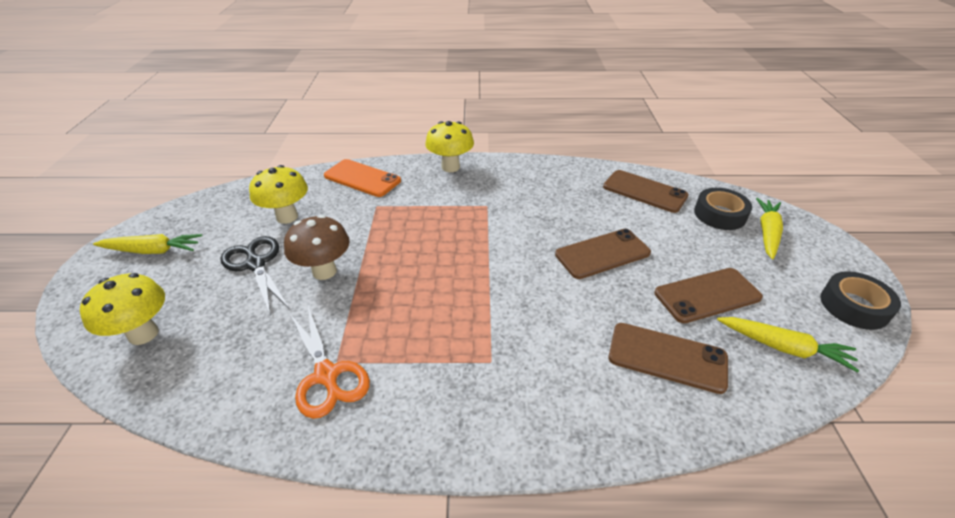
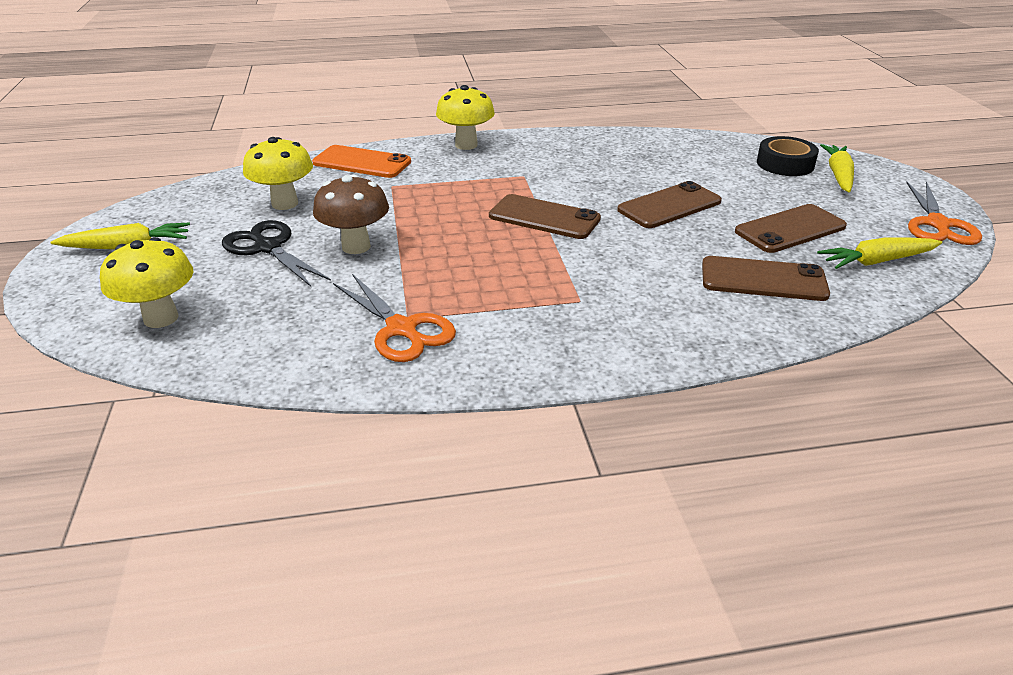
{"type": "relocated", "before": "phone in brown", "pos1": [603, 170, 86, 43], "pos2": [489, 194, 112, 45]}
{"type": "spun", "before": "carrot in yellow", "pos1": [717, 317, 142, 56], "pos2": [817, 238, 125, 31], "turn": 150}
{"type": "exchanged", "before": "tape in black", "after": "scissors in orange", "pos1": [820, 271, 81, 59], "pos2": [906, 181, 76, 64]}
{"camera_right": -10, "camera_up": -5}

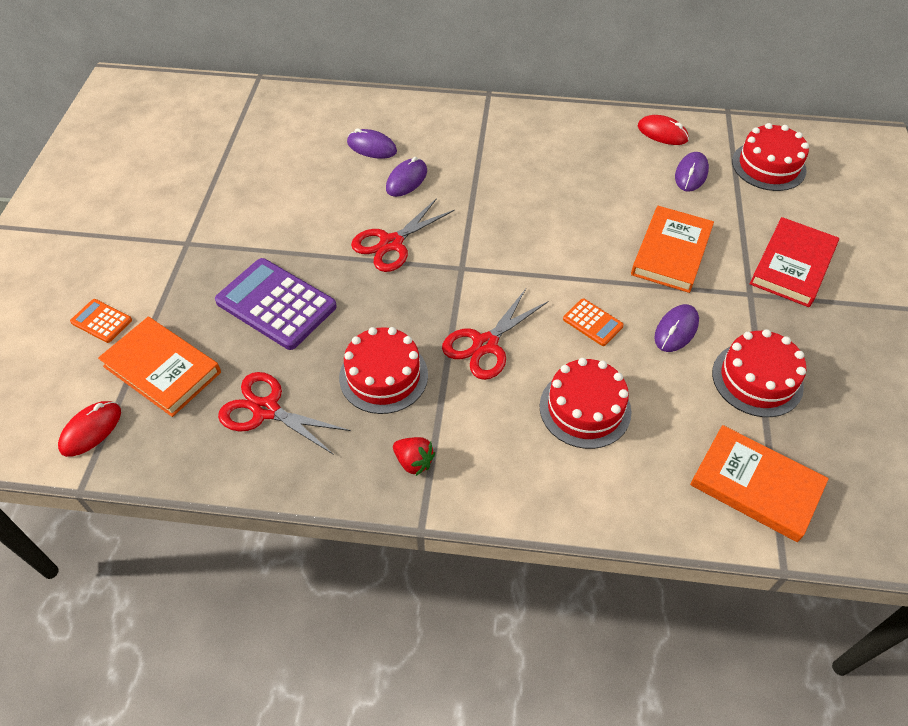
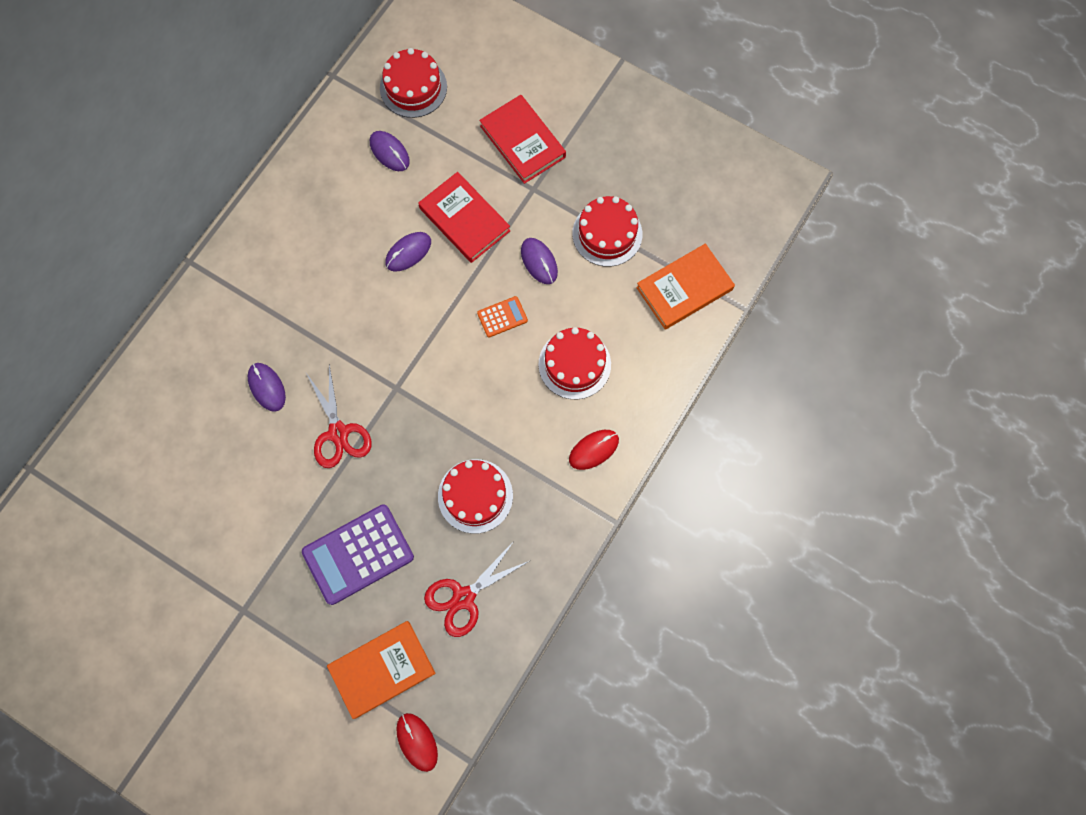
{"type": "relocated", "before": "mouse in purple", "pos1": [347, 128, 50, 31], "pos2": [385, 232, 46, 40]}
{"type": "colour", "before": "book in orange", "after": "book in red", "pos1": [631, 206, 83, 87], "pos2": [418, 172, 92, 91]}
{"type": "relocated", "before": "mouse in red", "pos1": [638, 115, 51, 30], "pos2": [569, 430, 50, 40]}
{"type": "missing", "before": "calculator in orange", "pos1": [70, 299, 62, 44]}
{"type": "missing", "before": "strawberry in red", "pos1": [393, 437, 42, 39]}
{"type": "missing", "before": "scissors in red", "pos1": [442, 289, 106, 91]}
{"camera_right": -65, "camera_up": 20}

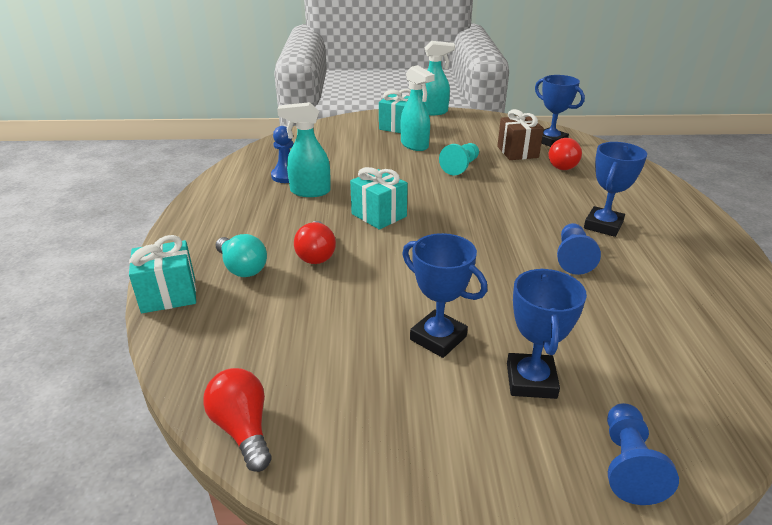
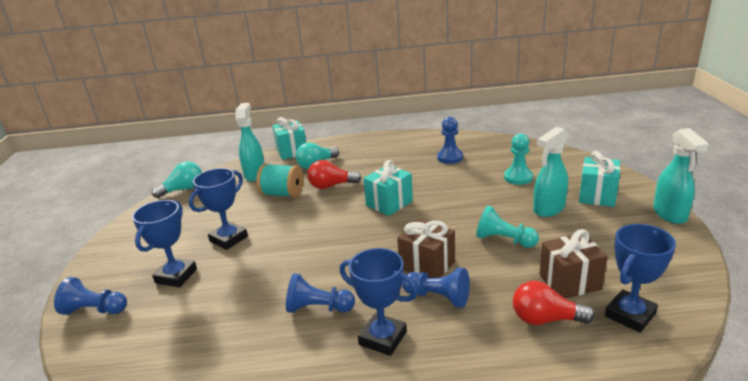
{"type": "spun", "before": "trophy in blue", "pos1": [507, 268, 80, 131], "pos2": [132, 200, 65, 87], "turn": -75}
{"type": "colour", "before": "light bulb in red", "after": "light bulb in turquoise", "pos1": [203, 368, 69, 104], "pos2": [152, 161, 50, 37]}
{"type": "relocated", "before": "spray bottle in turquoise", "pos1": [277, 102, 54, 95], "pos2": [235, 103, 29, 78]}
{"type": "appeared", "after": "spool in turquoise", "pos2": [256, 163, 48, 35]}
{"type": "appeared", "after": "gift in brown", "pos2": [397, 219, 58, 59]}
{"type": "appeared", "after": "pawn in blue", "pos2": [402, 268, 68, 40]}
{"type": "appeared", "after": "pawn in turquoise", "pos2": [504, 134, 29, 51]}
{"camera_right": 90, "camera_up": -5}

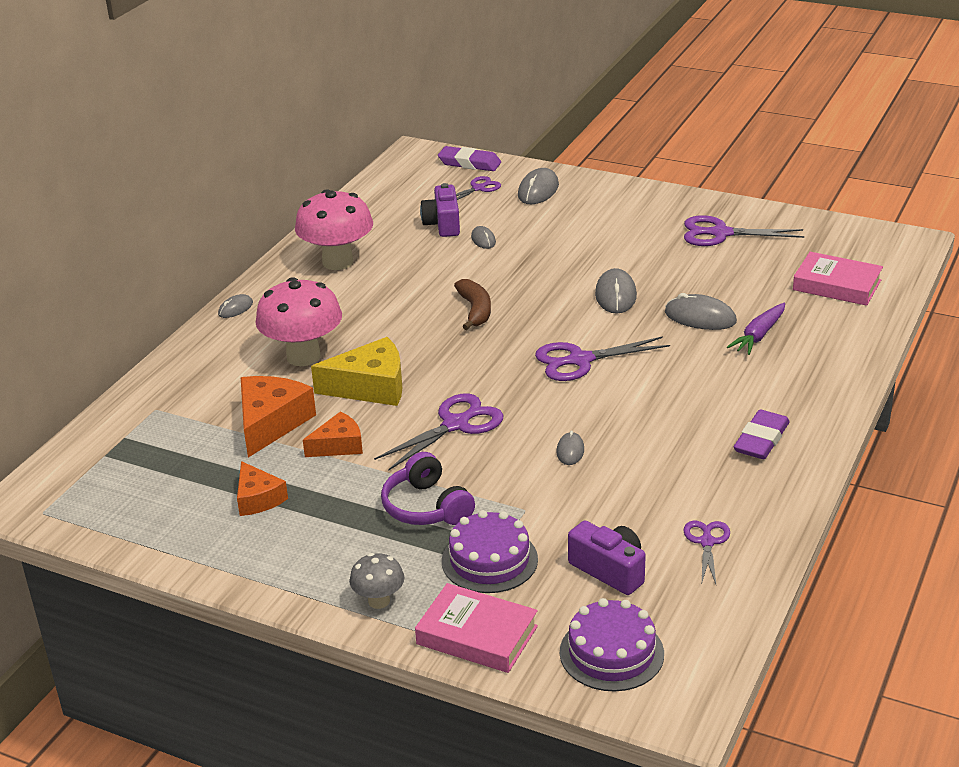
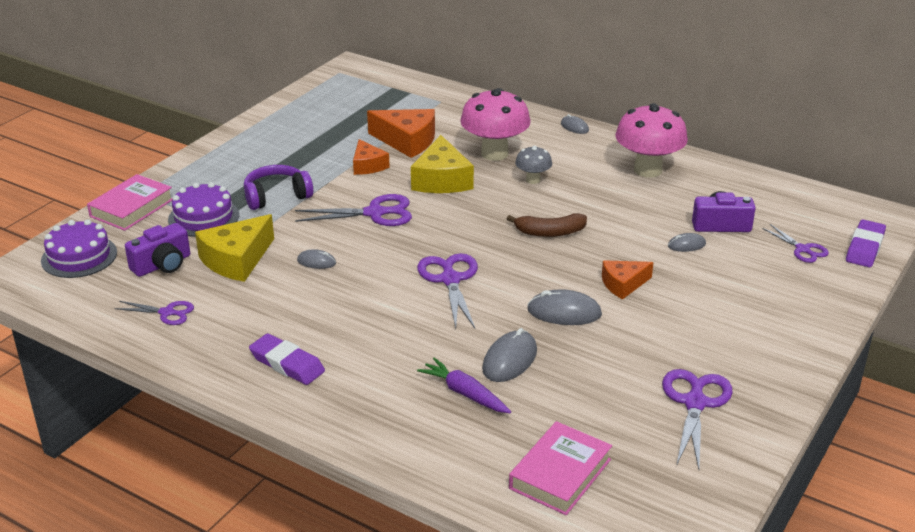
{"type": "appeared", "after": "cheese in yellow", "pos2": [195, 214, 79, 68]}
{"type": "spun", "before": "scissors in purple", "pos1": [374, 393, 129, 78], "pos2": [295, 194, 117, 32], "turn": -60}
{"type": "relocated", "before": "mushroom in grey", "pos1": [349, 553, 56, 56], "pos2": [515, 146, 37, 38]}
{"type": "relocated", "before": "cheese in orange", "pos1": [237, 461, 51, 55], "pos2": [602, 260, 51, 40]}
{"type": "missing", "before": "mouse in grey", "pos1": [518, 168, 41, 36]}
{"camera_right": 95, "camera_up": 0}

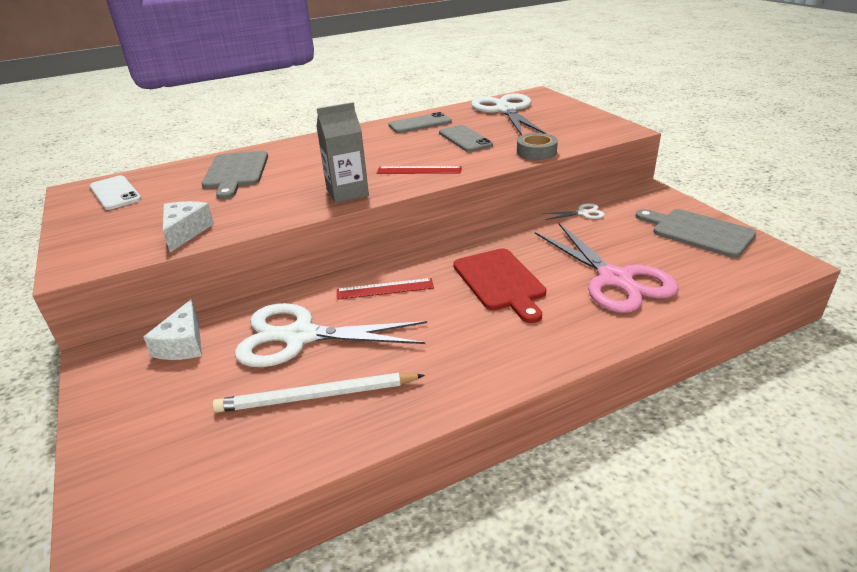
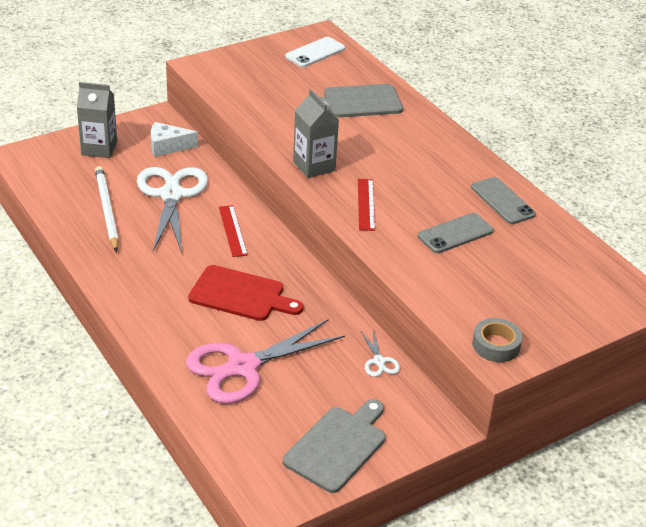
{"type": "appeared", "after": "carton in grey", "pos2": [77, 82, 40, 76]}
{"type": "spun", "before": "cutting board in red", "pos1": [453, 248, 93, 75], "pos2": [188, 265, 116, 56], "turn": -135}
{"type": "relocated", "before": "tape in grey", "pos1": [517, 133, 41, 27], "pos2": [472, 318, 50, 44]}
{"type": "missing", "before": "cheese in white", "pos1": [163, 201, 51, 51]}
{"type": "missing", "before": "scissors in white", "pos1": [471, 93, 76, 43]}
{"camera_right": 80, "camera_up": 5}

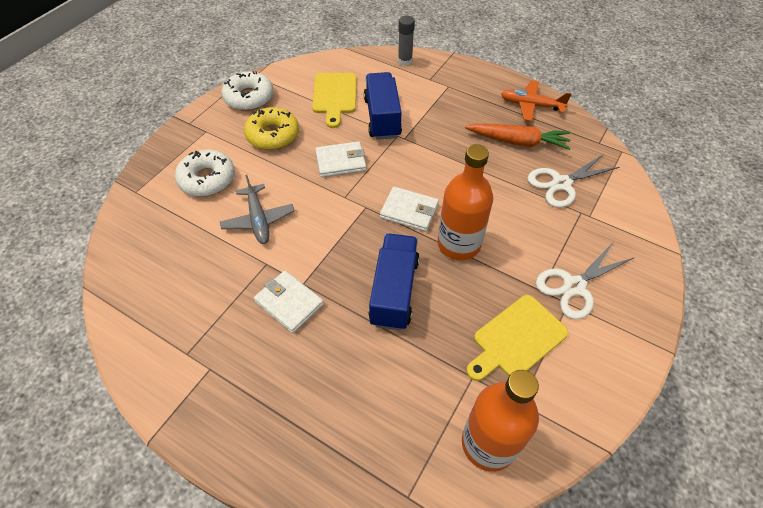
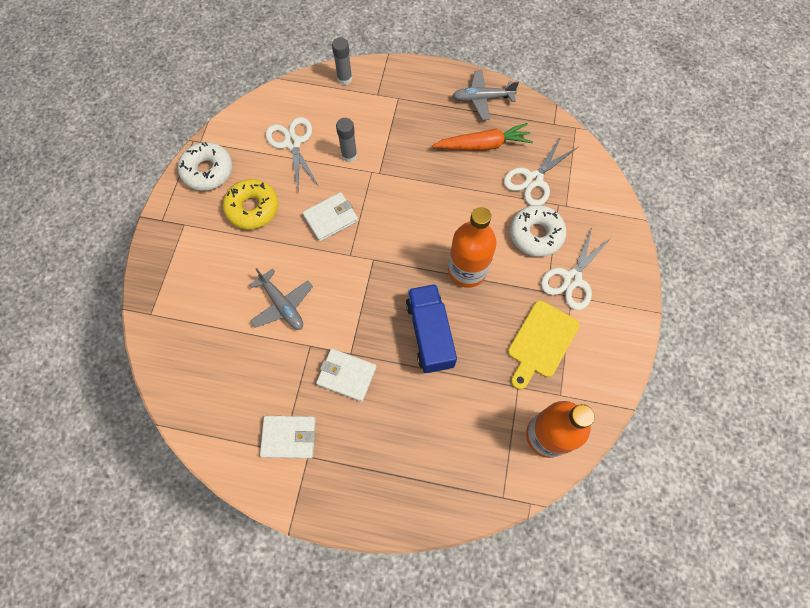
{"type": "relocated", "before": "wallet in white", "pos1": [380, 186, 59, 46], "pos2": [260, 416, 56, 43]}
{"type": "exchanged", "before": "cutting board in yellow", "after": "scissors in white", "pos1": [312, 73, 45, 55], "pos2": [265, 117, 54, 72]}
{"type": "exchanged", "before": "truck in blue", "after": "glue stick in grey", "pos1": [364, 72, 38, 68], "pos2": [336, 118, 21, 44]}
{"type": "colour", "before": "plane in orange", "after": "plane in grey", "pos1": [501, 80, 71, 41], "pos2": [452, 70, 67, 50]}
{"type": "relocated", "before": "donut in white", "pos1": [175, 150, 60, 47], "pos2": [510, 205, 56, 52]}
{"camera_right": -20, "camera_up": 15}

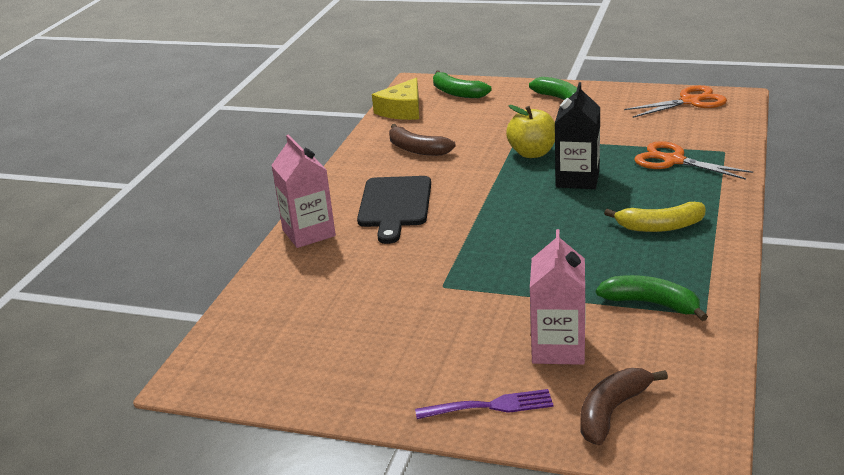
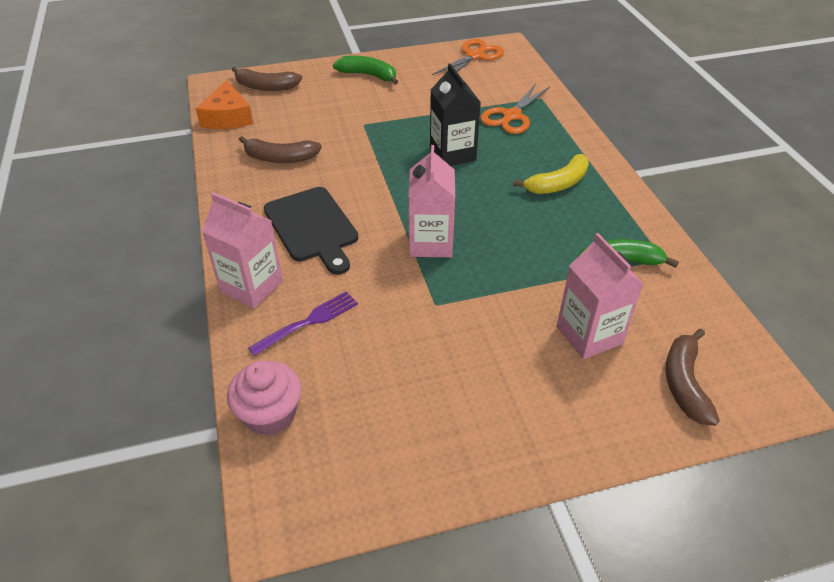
{"type": "colour", "before": "cheese in yellow", "after": "cheese in orange", "pos1": [372, 78, 47, 42], "pos2": [195, 80, 58, 49]}
{"type": "appeared", "after": "cupcake in pink", "pos2": [227, 361, 74, 75]}
{"type": "colour", "before": "banana in green", "after": "banana in brown", "pos1": [433, 70, 59, 28], "pos2": [232, 67, 70, 24]}
{"type": "relocated", "before": "fork in purple", "pos1": [415, 389, 139, 30], "pos2": [248, 291, 110, 65]}
{"type": "appeared", "after": "carton in pink", "pos2": [409, 145, 46, 112]}
{"type": "spun", "before": "scissors in orange", "pos1": [635, 141, 118, 39], "pos2": [480, 83, 70, 51], "turn": -60}
{"type": "missing", "before": "apple in yellow", "pos1": [506, 105, 49, 53]}
{"camera_right": -35, "camera_up": 15}

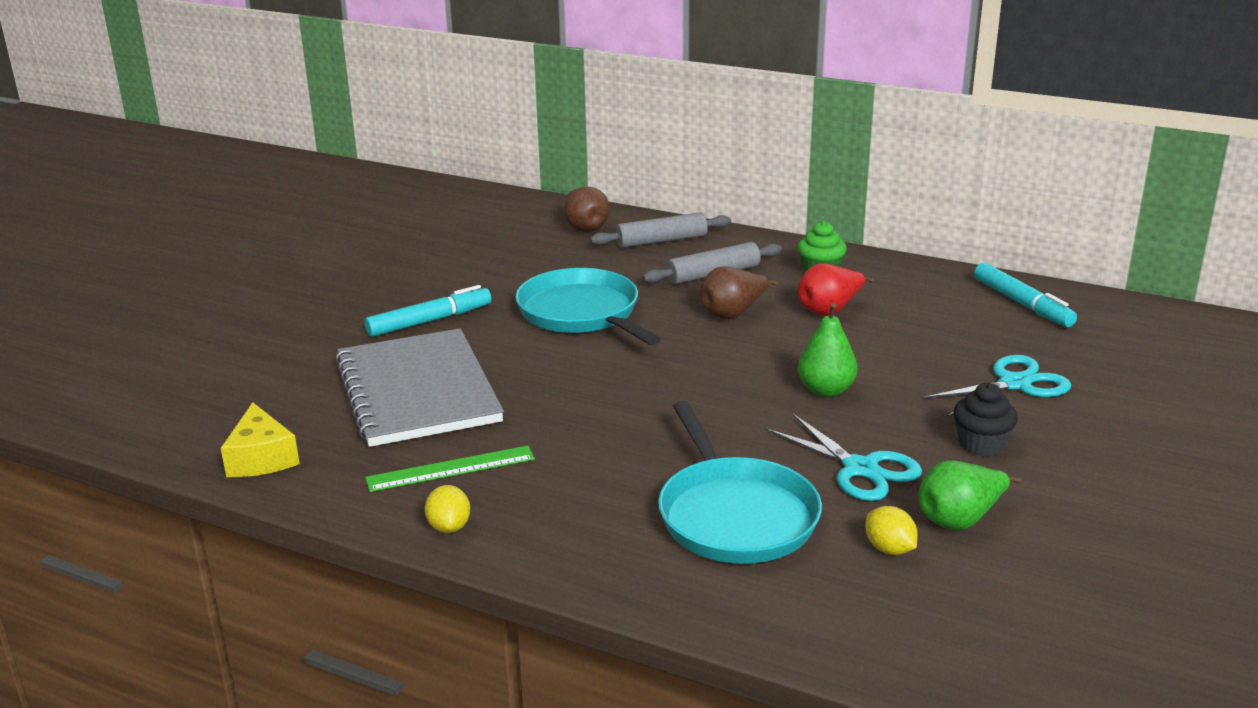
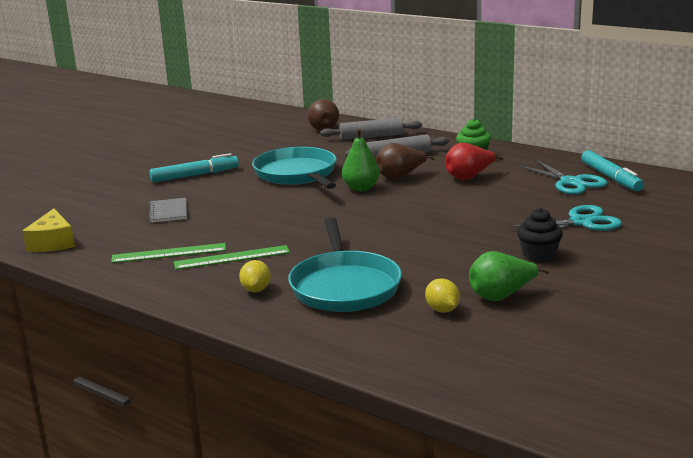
{"type": "size", "before": "notebook in grey", "pos1": [335, 328, 169, 119], "pos2": [149, 198, 38, 25], "scale": 0.41}
{"type": "appeared", "after": "ruler in green", "pos2": [174, 245, 116, 25]}
{"type": "relocated", "before": "lemon in yellow", "pos1": [425, 485, 45, 48], "pos2": [239, 260, 32, 32]}
{"type": "relocated", "before": "pear in green", "pos1": [798, 303, 60, 94], "pos2": [342, 128, 38, 63]}
{"type": "relocated", "before": "scissors in turquoise", "pos1": [766, 414, 156, 87], "pos2": [518, 160, 89, 35]}
{"camera_right": 10, "camera_up": -5}

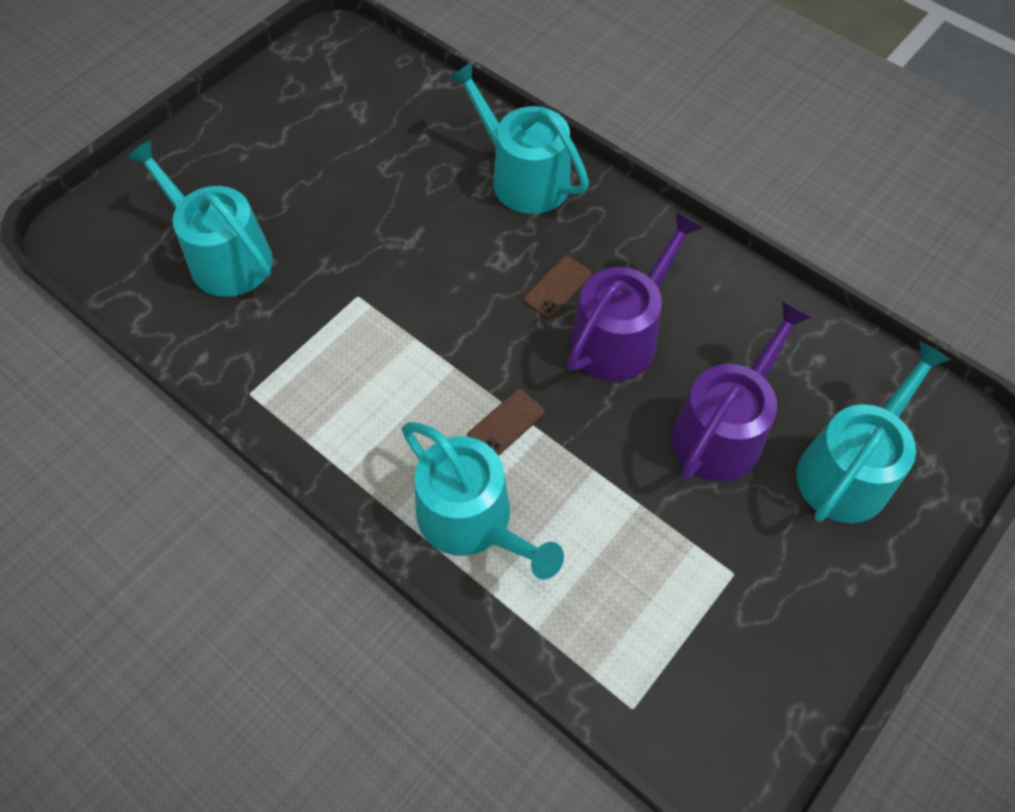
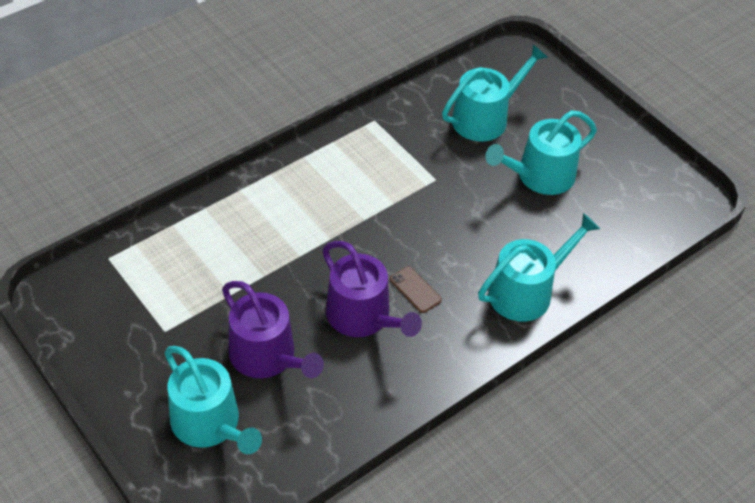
{"type": "relocated", "before": "watering can in turquoise", "pos1": [402, 422, 162, 158], "pos2": [485, 110, 112, 85]}
{"type": "missing", "before": "phone in brown", "pos1": [467, 389, 78, 67]}
{"camera_right": 100, "camera_up": -10}

